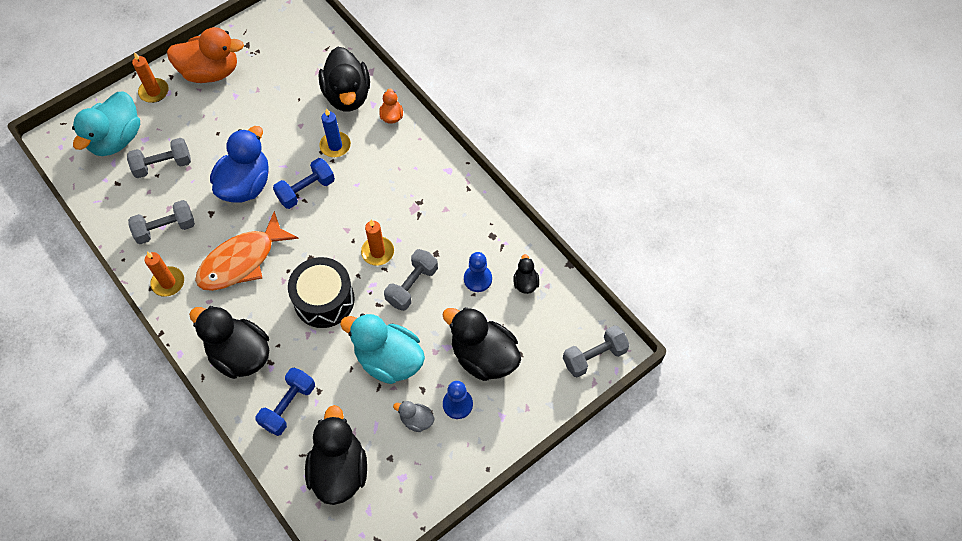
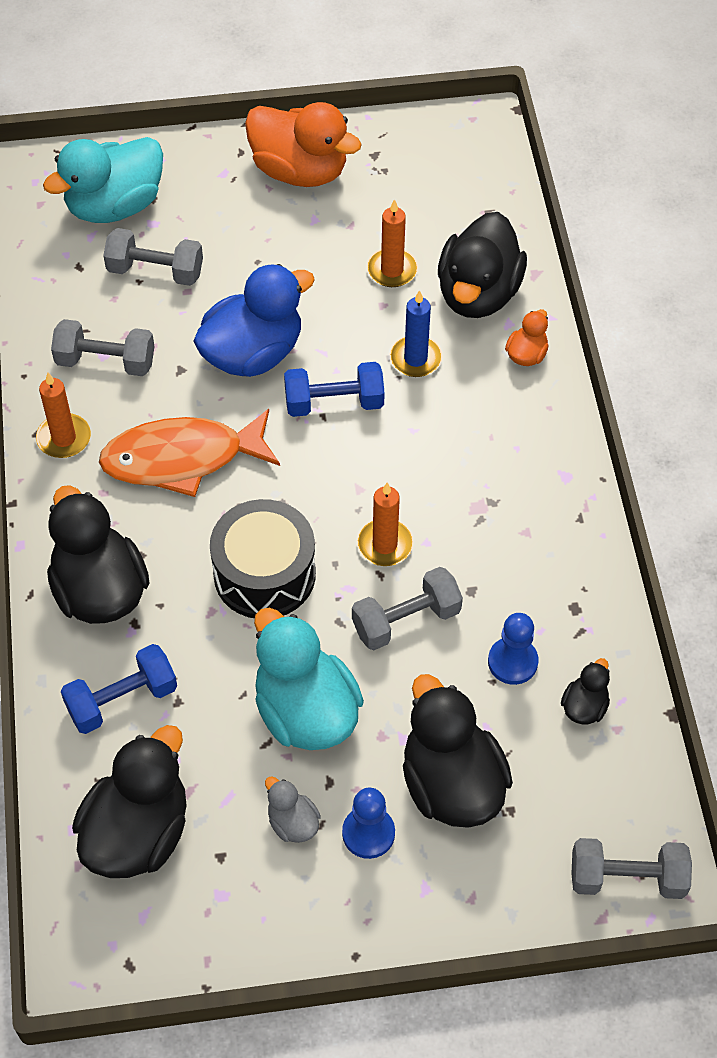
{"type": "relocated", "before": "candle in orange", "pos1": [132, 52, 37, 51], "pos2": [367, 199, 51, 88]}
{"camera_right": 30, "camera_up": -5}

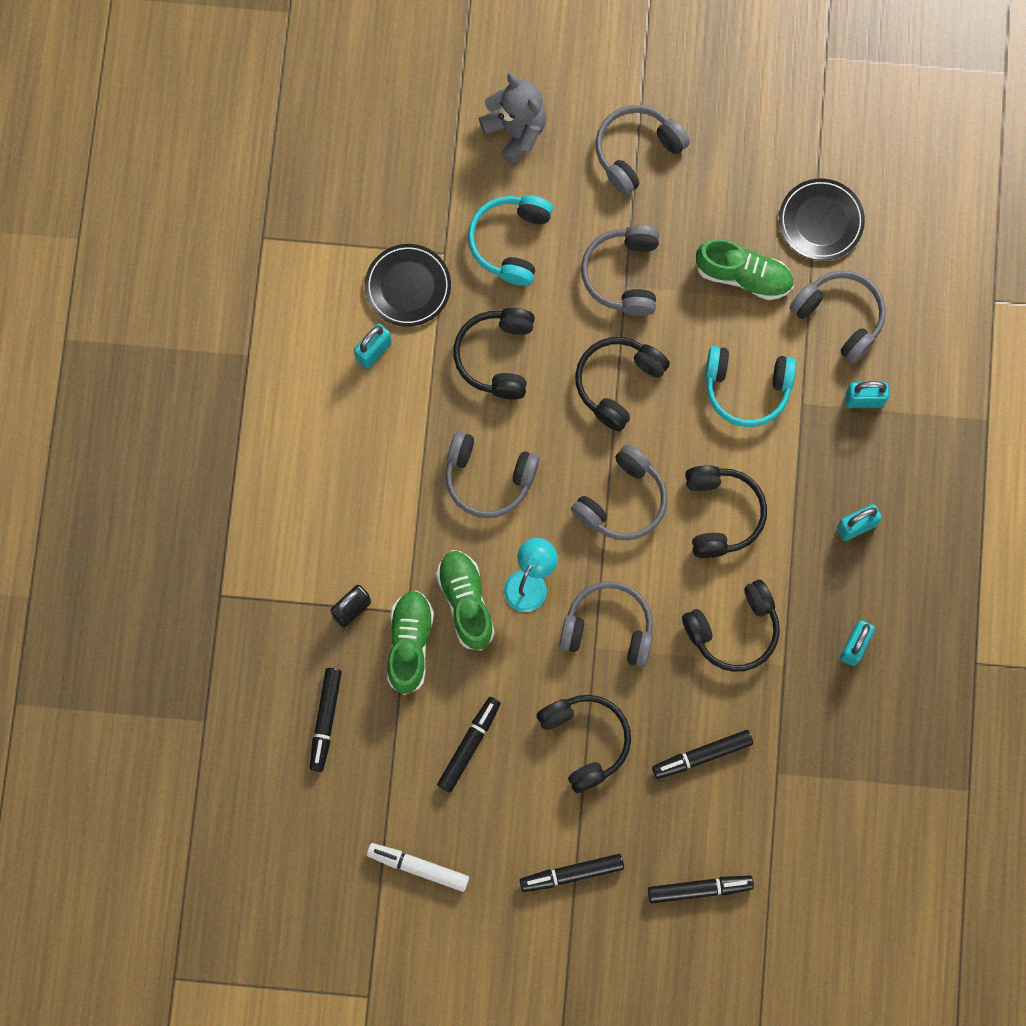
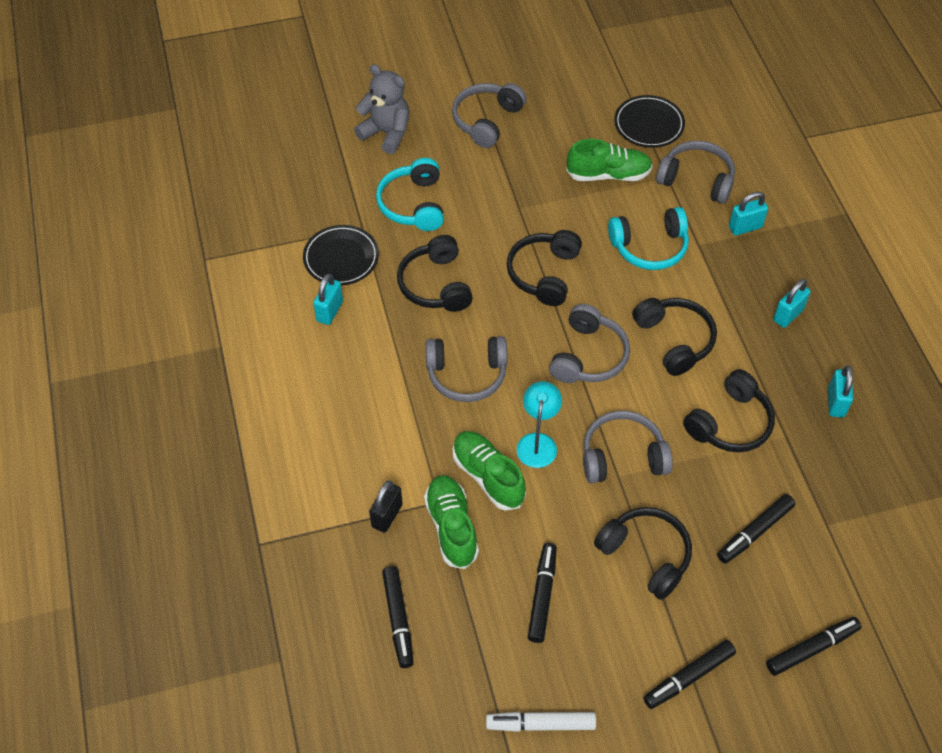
{"type": "missing", "before": "headphones in grey", "pos1": [581, 225, 78, 91]}
{"camera_right": -20, "camera_up": -20}

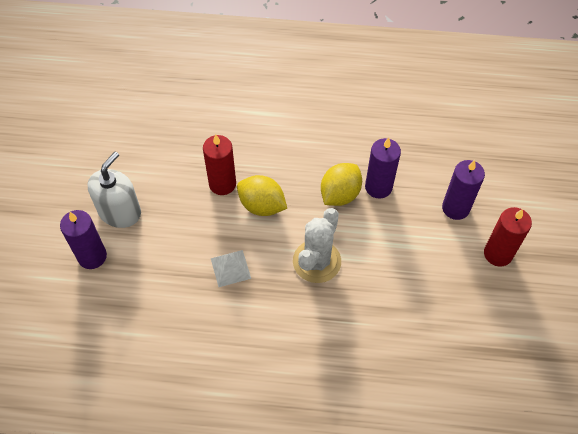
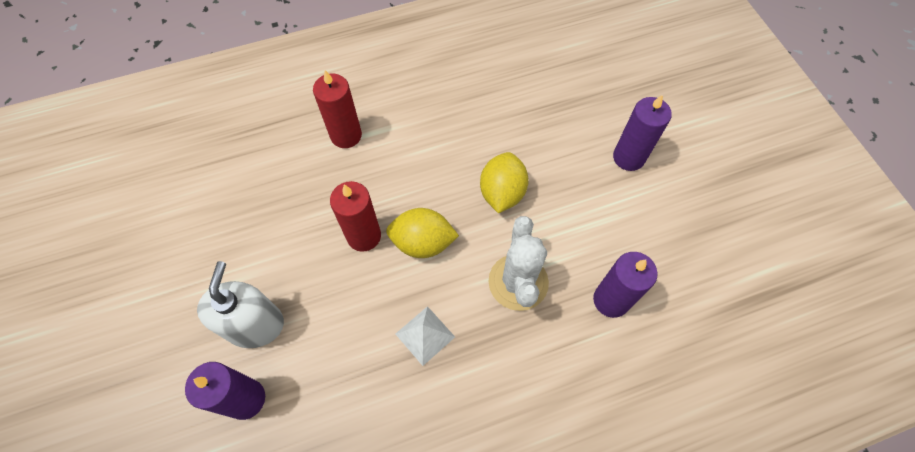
{"type": "relocated", "before": "candle in red", "pos1": [484, 207, 48, 60], "pos2": [313, 70, 49, 78]}
{"type": "relocated", "before": "candle in purple", "pos1": [365, 138, 36, 61], "pos2": [593, 252, 65, 66]}
{"camera_right": -25, "camera_up": 5}

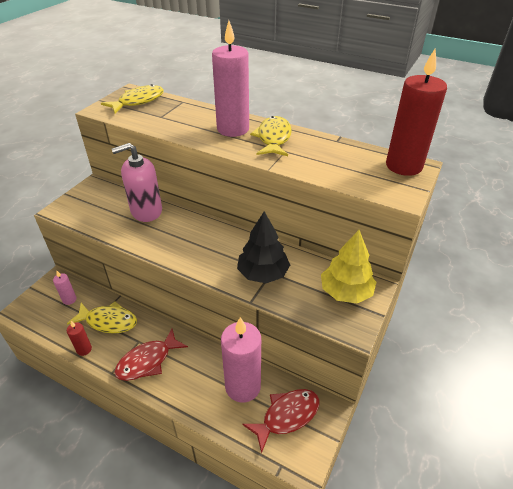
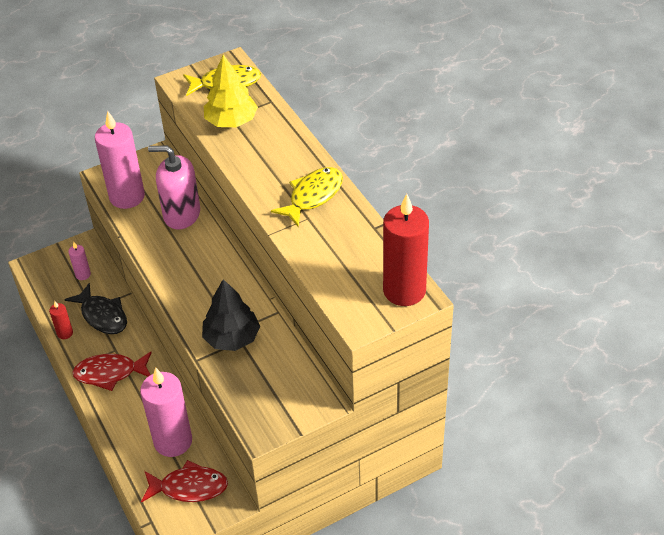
{"type": "colour", "before": "fish in yellow", "after": "fish in black", "pos1": [67, 301, 70, 32], "pos2": [64, 283, 63, 51]}
{"type": "relocated", "before": "candle in pink", "pos1": [212, 20, 37, 117], "pos2": [95, 111, 50, 98]}
{"type": "relocated", "before": "tree in yellow", "pos1": [321, 230, 55, 74], "pos2": [204, 54, 54, 73]}
{"camera_right": 35, "camera_up": 5}

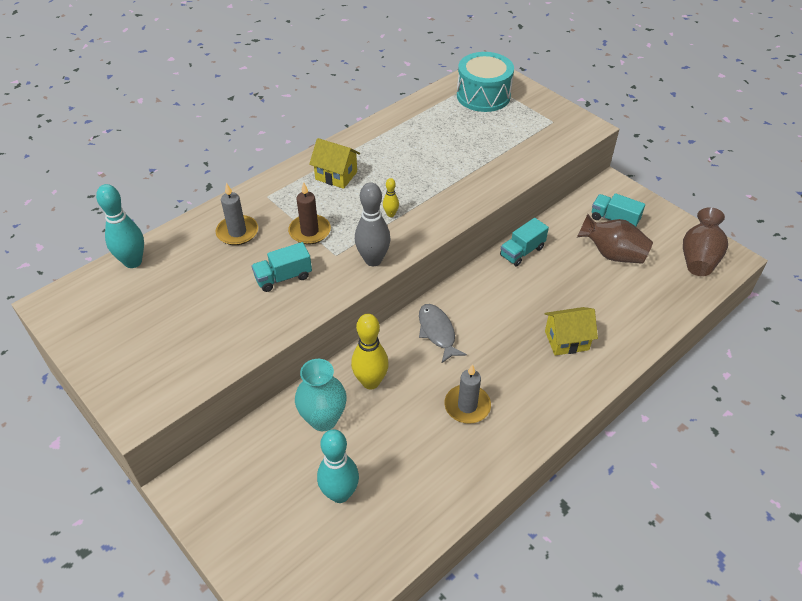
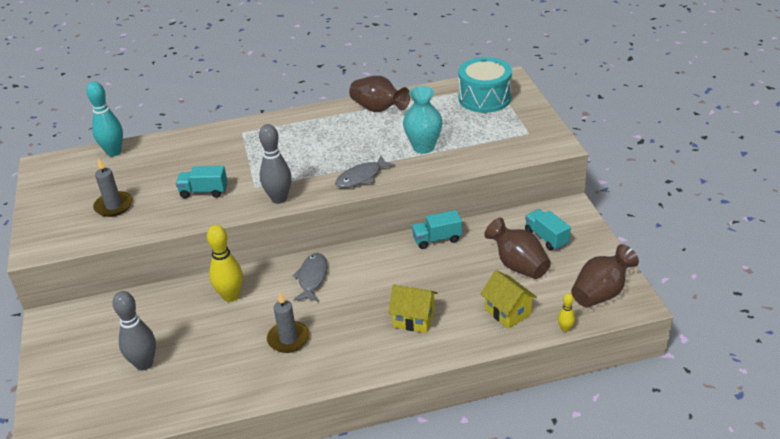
{"type": "relocated", "before": "candle in grey", "pos1": [216, 183, 42, 62], "pos2": [93, 158, 40, 59]}
{"type": "colour", "before": "bowling pin in turquoise", "after": "bowling pin in grey", "pos1": [317, 429, 42, 74], "pos2": [113, 291, 43, 80]}
{"type": "appeared", "after": "fish in grey", "pos2": [335, 156, 60, 32]}
{"type": "appeared", "after": "vase in brown", "pos2": [349, 76, 61, 36]}
{"type": "relocated", "before": "vase in turquoise", "pos1": [295, 359, 51, 72], "pos2": [403, 86, 39, 68]}
{"type": "relocated", "before": "house in yellow", "pos1": [309, 138, 51, 51], "pos2": [480, 270, 57, 59]}
{"type": "relocated", "before": "bowling pin in yellow", "pos1": [383, 178, 16, 39], "pos2": [558, 293, 17, 39]}
{"type": "missing", "before": "candle in brown", "pos1": [288, 182, 43, 63]}
{"camera_right": 30, "camera_up": -10}

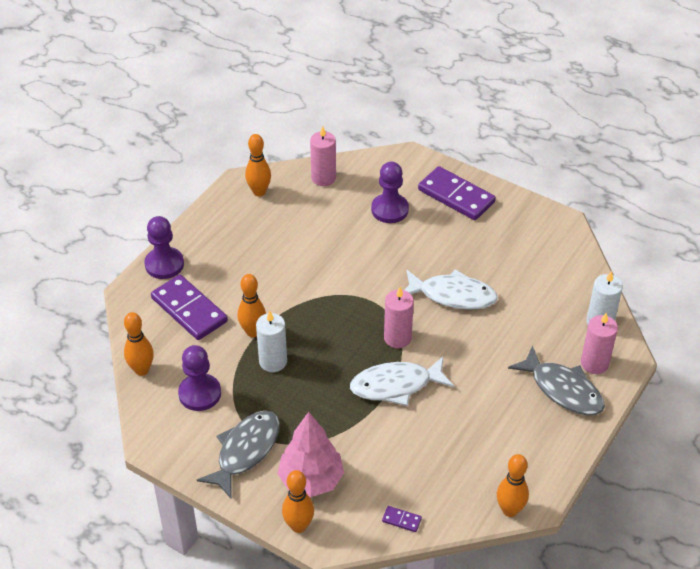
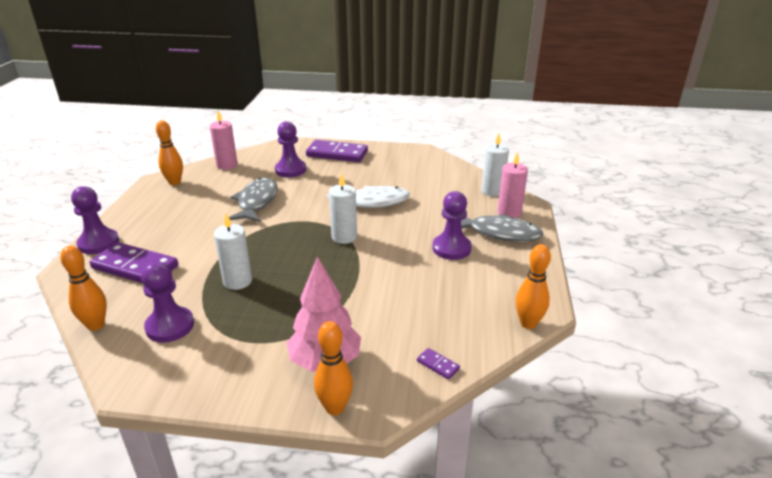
{"type": "relocated", "before": "fish in grey", "pos1": [197, 411, 83, 87], "pos2": [229, 178, 49, 44]}
{"type": "colour", "before": "candle in pink", "after": "candle in white", "pos1": [384, 287, 30, 61], "pos2": [329, 173, 28, 71]}
{"type": "spun", "before": "domino in purple", "pos1": [382, 506, 40, 26], "pos2": [417, 348, 43, 31], "turn": 45}
{"type": "appeared", "after": "pawn in purple", "pos2": [432, 191, 40, 69]}
{"type": "missing", "before": "bowling pin in orange", "pos1": [238, 274, 28, 63]}
{"type": "missing", "before": "fish in white", "pos1": [350, 356, 104, 50]}
{"camera_right": -25, "camera_up": -15}

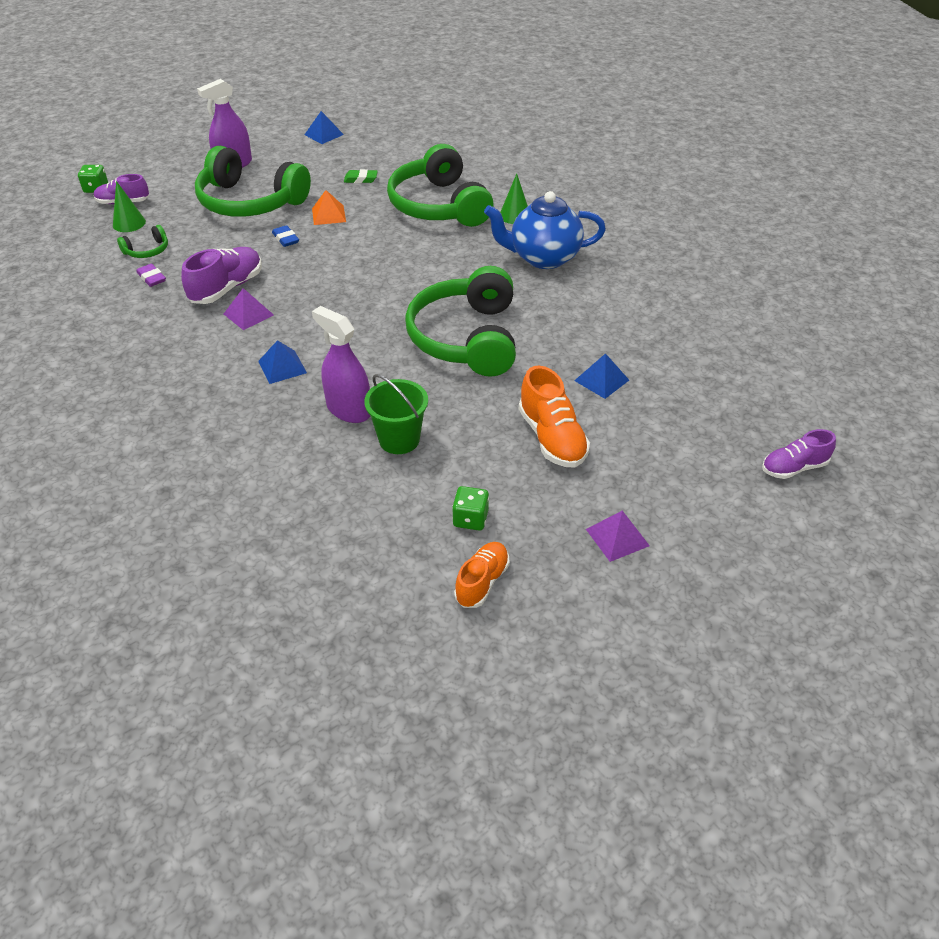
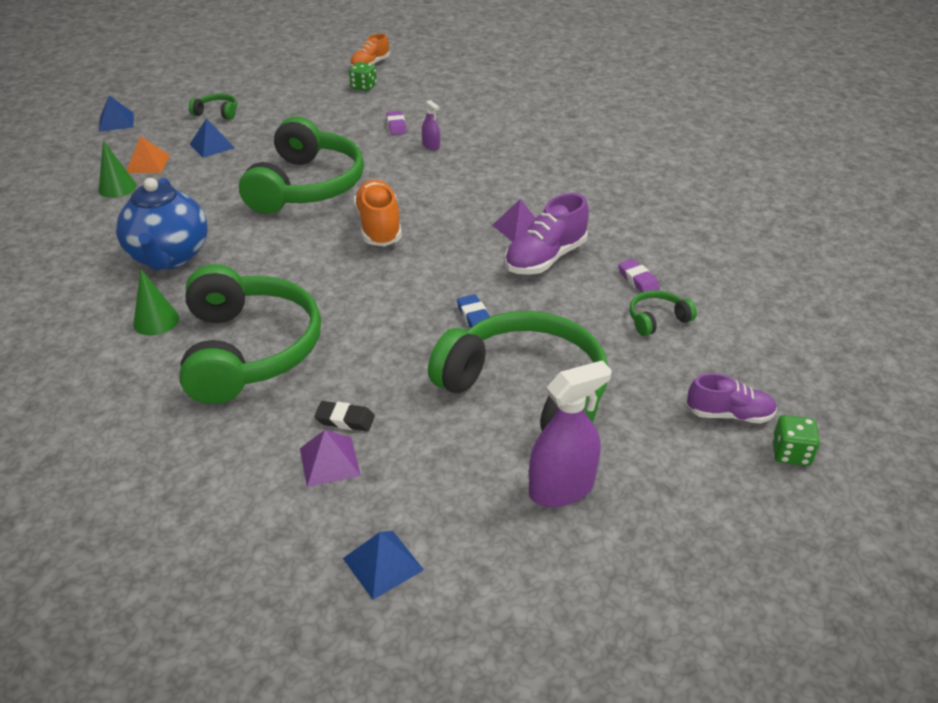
{"type": "relocated", "before": "cone in green", "pos1": [113, 181, 33, 51], "pos2": [98, 140, 38, 58]}
{"type": "relocated", "before": "pyramid in blue", "pos1": [258, 340, 49, 44], "pos2": [99, 95, 35, 37]}
{"type": "spun", "before": "teapot in blue", "pos1": [484, 191, 122, 78], "pos2": [116, 178, 92, 92], "turn": 75}
{"type": "relocated", "before": "pyramid in orange", "pos1": [312, 190, 34, 35], "pos2": [126, 136, 44, 37]}
{"type": "appeared", "after": "headphones in green", "pos2": [189, 93, 48, 27]}
{"type": "relocated", "before": "pyramid in purple", "pos1": [586, 511, 64, 51], "pos2": [300, 430, 61, 57]}
{"type": "colour", "before": "eraser in green", "after": "eraser in black", "pos1": [344, 169, 34, 14], "pos2": [314, 401, 61, 30]}
{"type": "relocated", "before": "shoe in orange", "pos1": [519, 366, 71, 101], "pos2": [353, 180, 49, 67]}
{"type": "exchanged", "before": "bucket in green", "after": "eraser in purple", "pos1": [364, 374, 64, 80], "pos2": [386, 111, 21, 24]}
{"type": "size", "before": "spray bottle in purple", "pos1": [312, 306, 59, 117], "pos2": [422, 100, 18, 50], "scale": 0.49}
{"type": "missing", "before": "shoe in purple", "pos1": [762, 429, 74, 50]}
{"camera_right": -170, "camera_up": -5}

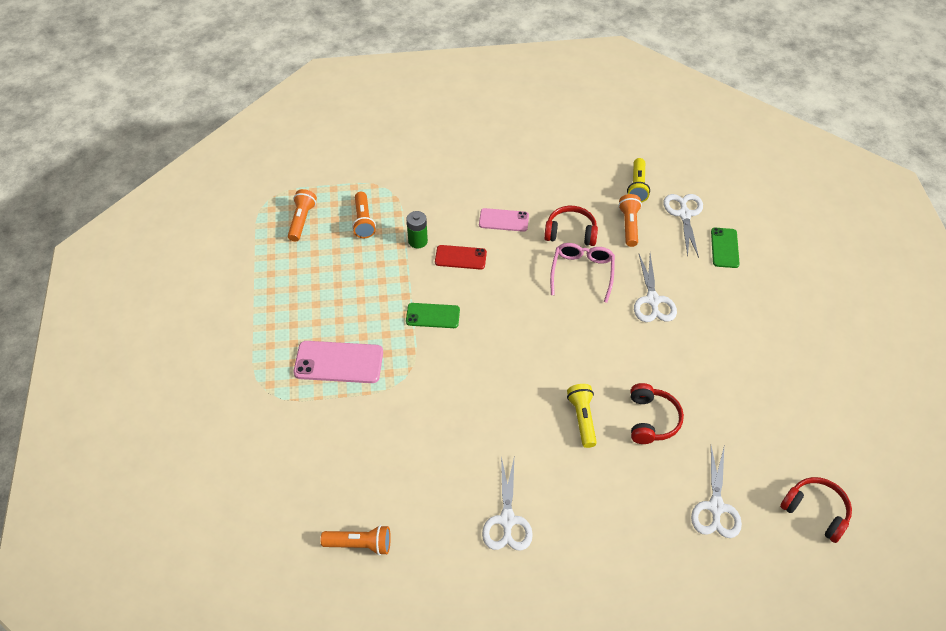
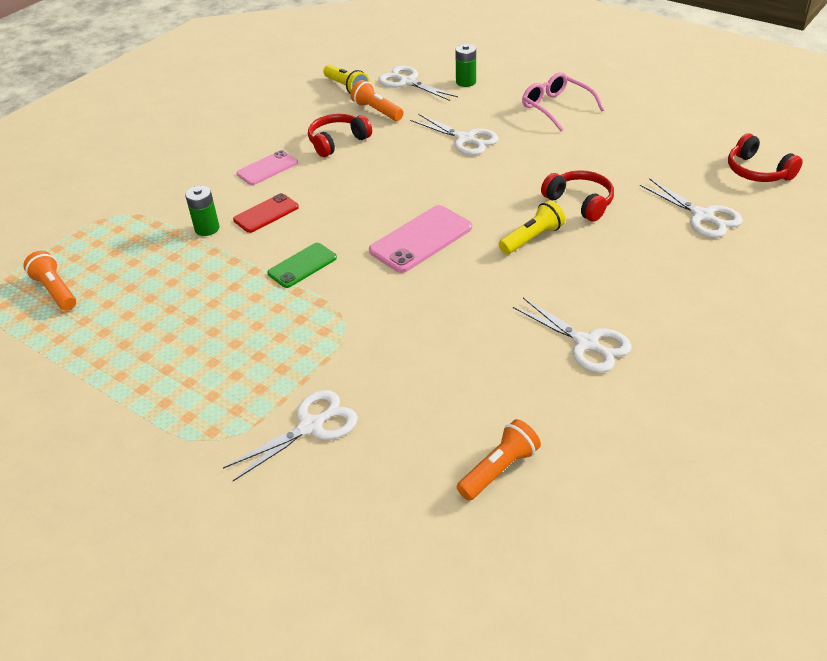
{"type": "appeared", "after": "scissors in white", "pos2": [223, 390, 135, 91]}
{"type": "relocated", "before": "phone in pink", "pos1": [293, 341, 90, 42], "pos2": [369, 205, 103, 68]}
{"type": "exchanged", "before": "phone in green", "after": "battery in green", "pos1": [711, 228, 29, 40], "pos2": [455, 44, 21, 43]}
{"type": "spun", "before": "flashlight in yellow", "pos1": [567, 384, 30, 64], "pos2": [499, 200, 66, 54], "turn": 105}
{"type": "relocated", "before": "glasses in pink", "pos1": [550, 243, 65, 60], "pos2": [522, 72, 82, 59]}
{"type": "spun", "before": "headphones in red", "pos1": [780, 477, 72, 66], "pos2": [728, 133, 75, 49], "turn": -120}
{"type": "missing", "before": "flashlight in orange", "pos1": [352, 192, 24, 46]}
{"camera_right": -45, "camera_up": -10}

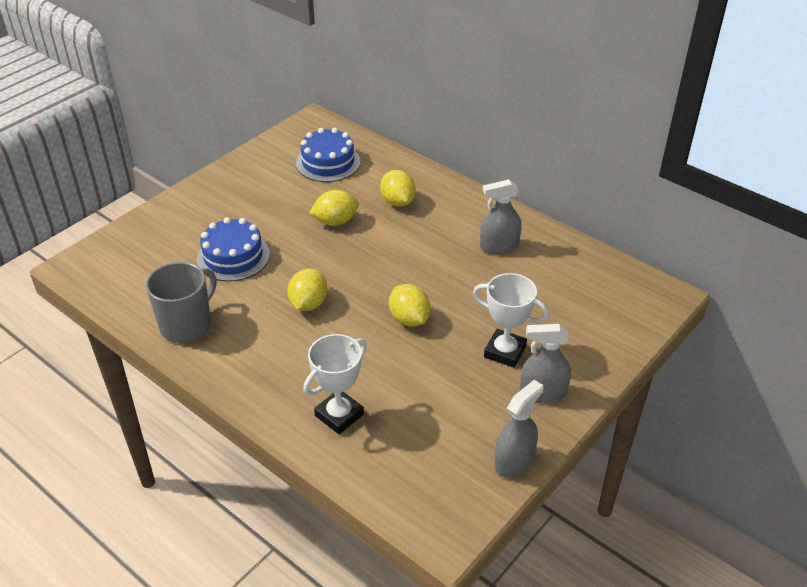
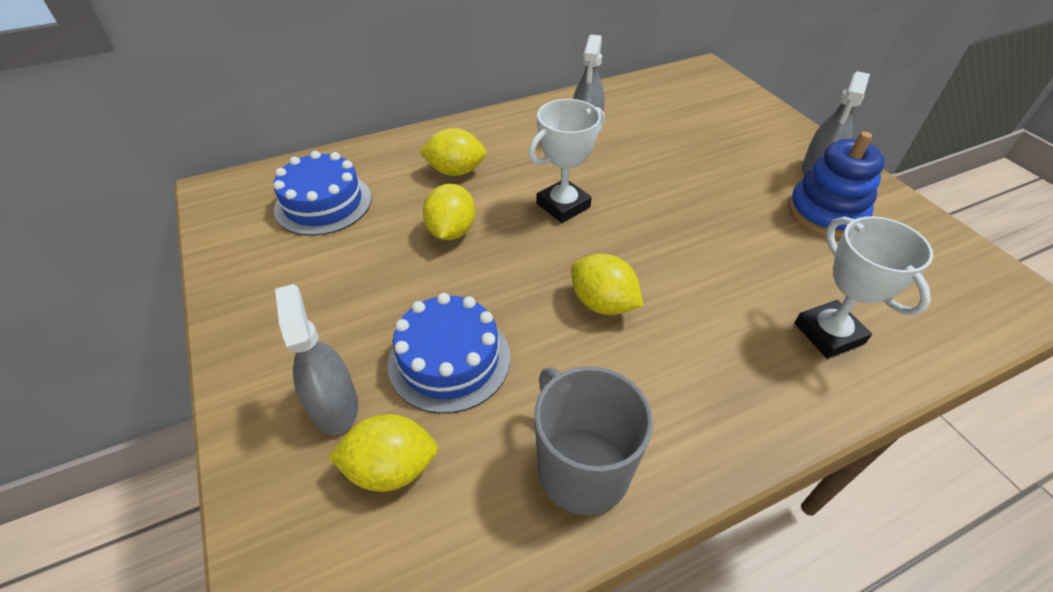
{"type": "relocated", "before": "spray bottle in grey", "pos1": [494, 380, 49, 97], "pos2": [275, 284, 83, 151]}
{"type": "relocated", "before": "lemon in yellow", "pos1": [389, 284, 41, 43], "pos2": [328, 414, 110, 78]}
{"type": "relocated", "before": "trophy in white", "pos1": [473, 273, 76, 95], "pos2": [528, 99, 77, 124]}
{"type": "appeared", "after": "stacking toy in blue", "pos2": [788, 131, 97, 107]}
{"camera_right": -65, "camera_up": 5}

